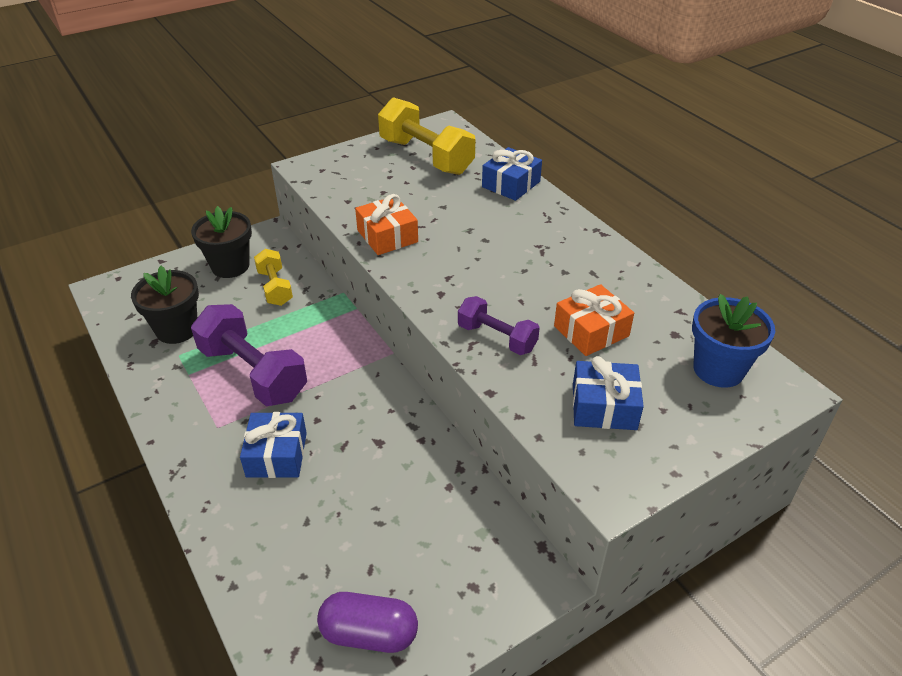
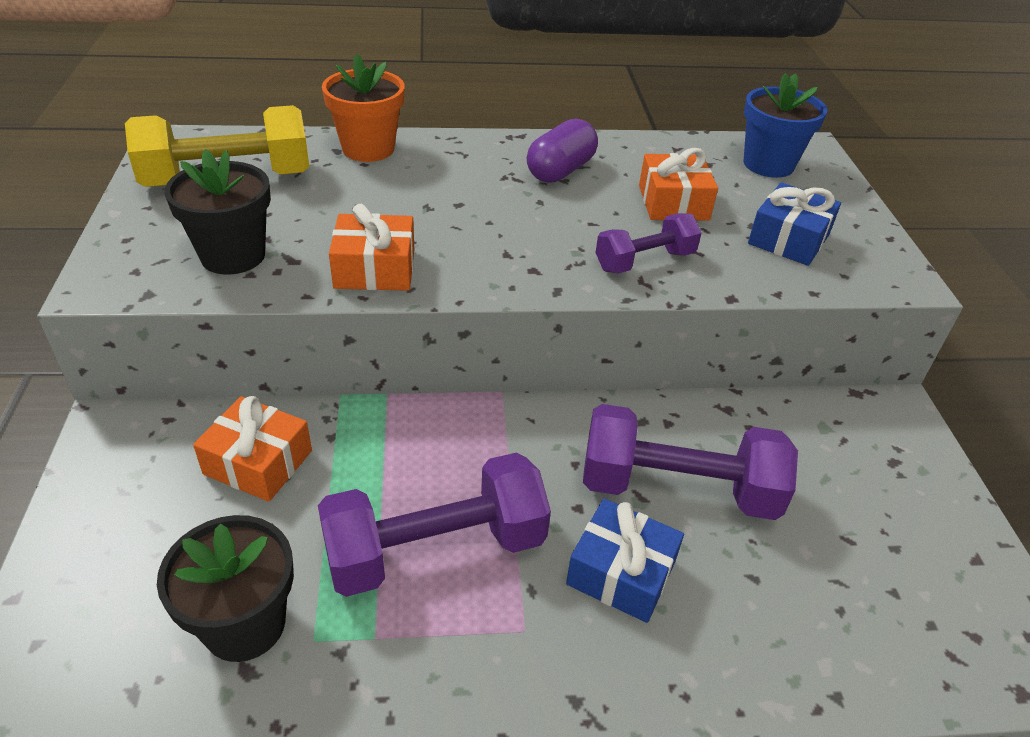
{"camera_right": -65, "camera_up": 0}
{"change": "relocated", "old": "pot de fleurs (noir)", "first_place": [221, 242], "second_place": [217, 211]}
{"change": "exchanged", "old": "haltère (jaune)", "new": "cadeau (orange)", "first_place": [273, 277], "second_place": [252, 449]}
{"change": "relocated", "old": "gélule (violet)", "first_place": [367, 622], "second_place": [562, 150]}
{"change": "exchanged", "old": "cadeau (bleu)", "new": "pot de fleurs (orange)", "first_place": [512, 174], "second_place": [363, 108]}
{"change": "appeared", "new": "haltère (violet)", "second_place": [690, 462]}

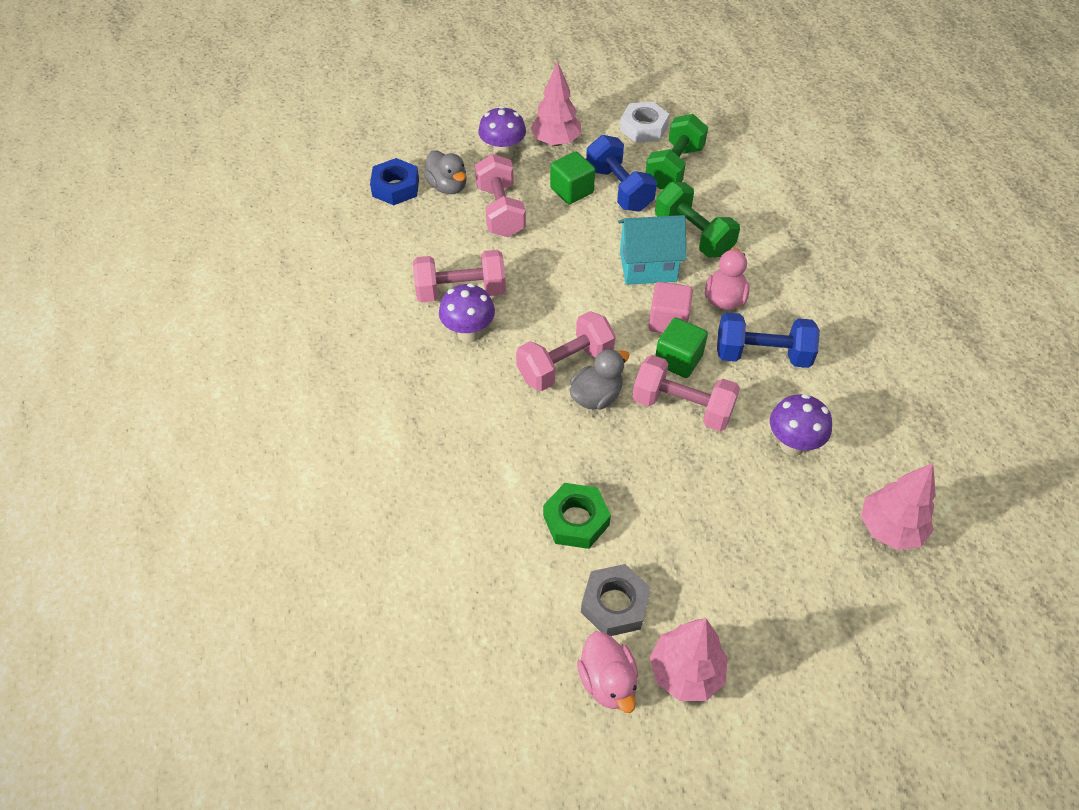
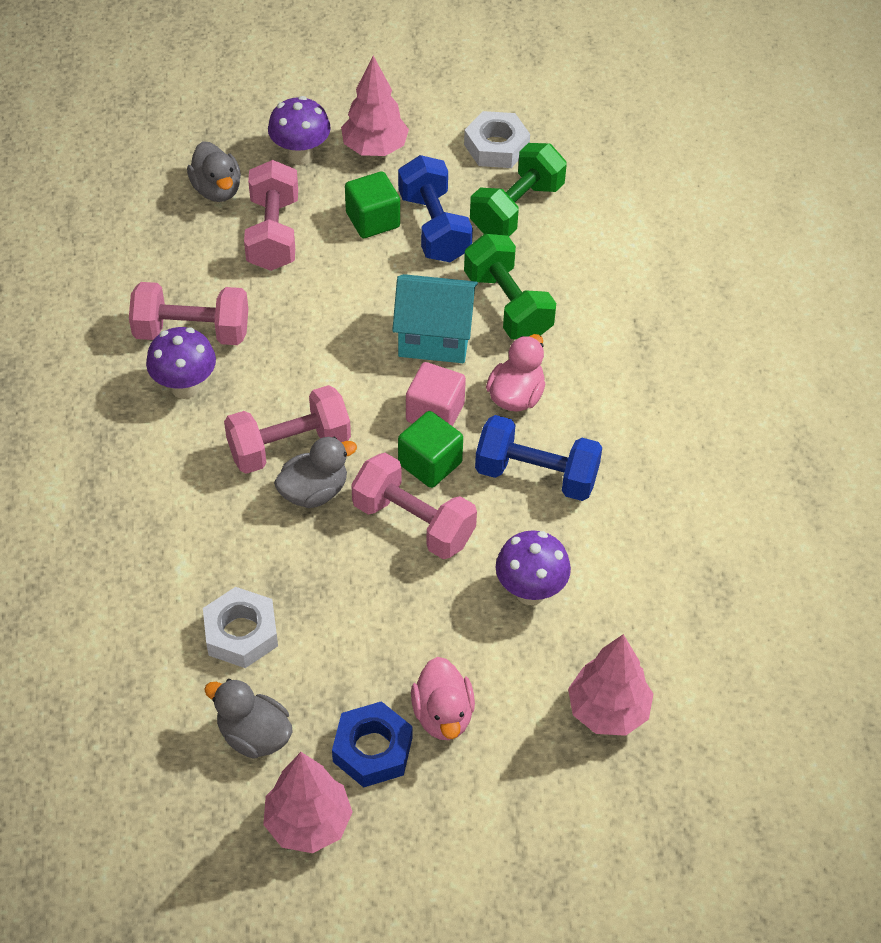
{"camera_right": 10, "camera_up": 0}
{"change": "relocated", "old": "écrou (bleu)", "first_place": [394, 181], "second_place": [372, 744]}
{"change": "colour", "old": "écrou (vert)", "new": "écrou (blanc)", "first_place": [577, 516], "second_place": [240, 627]}
{"change": "relocated", "old": "canard (rose)", "first_place": [607, 672], "second_place": [443, 698]}
{"change": "exchanged", "old": "écrou (gris)", "new": "canard (gris)", "first_place": [616, 600], "second_place": [248, 719]}

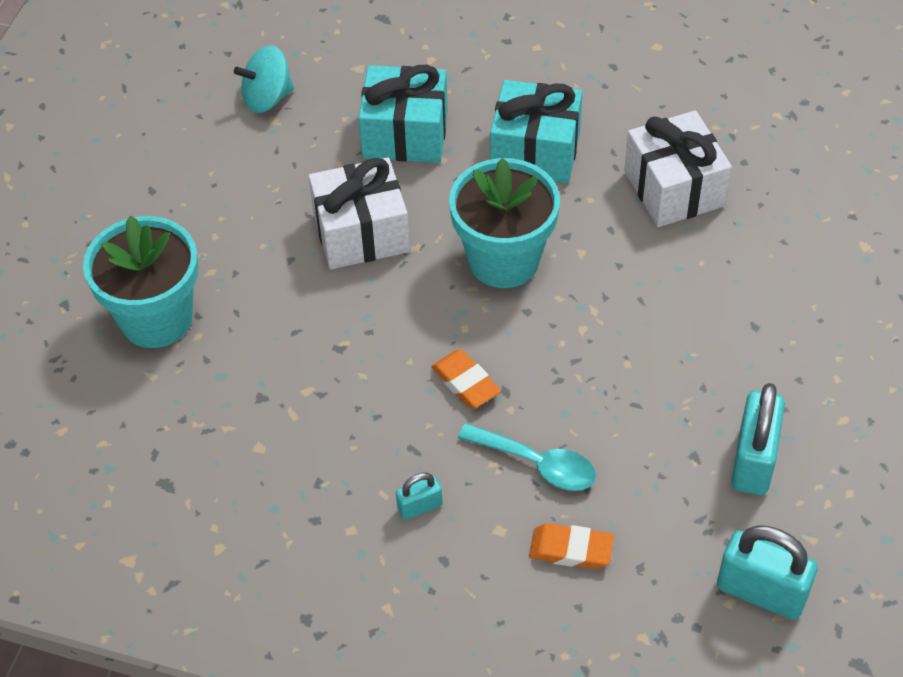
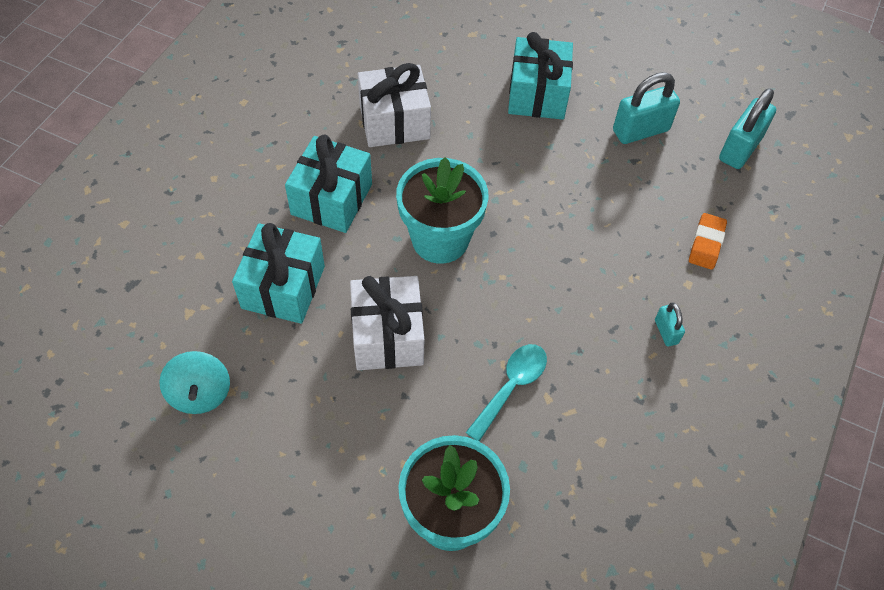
{"camera_right": -85, "camera_up": 5}
{"change": "missing", "old": "gomme (orange)", "first_place": [466, 379]}
{"change": "relocated", "old": "cuillère (turquoise)", "first_place": [527, 457], "second_place": [506, 393]}
{"change": "spun", "old": "cadenas (turquoise)", "first_place": [758, 439], "second_place": [646, 108], "degrees": -45}
{"change": "appeared", "new": "cadeau (turquoise)", "second_place": [540, 75]}

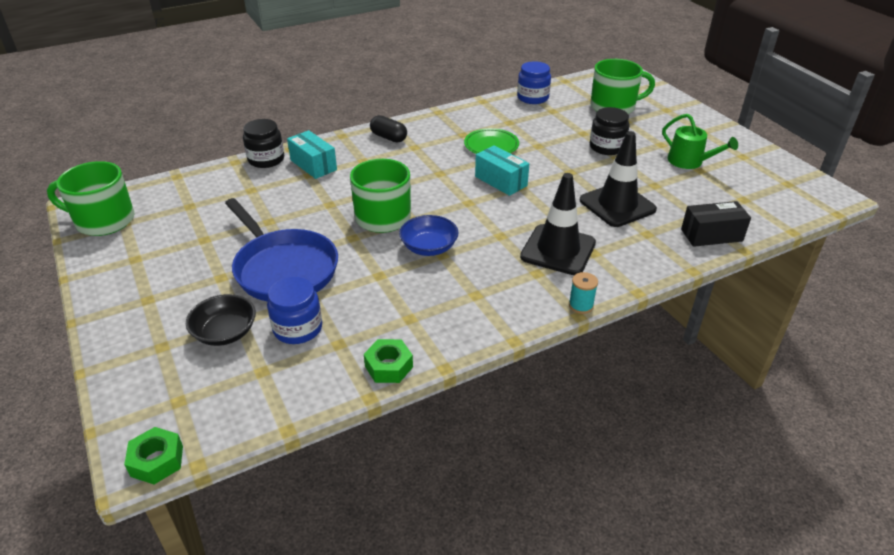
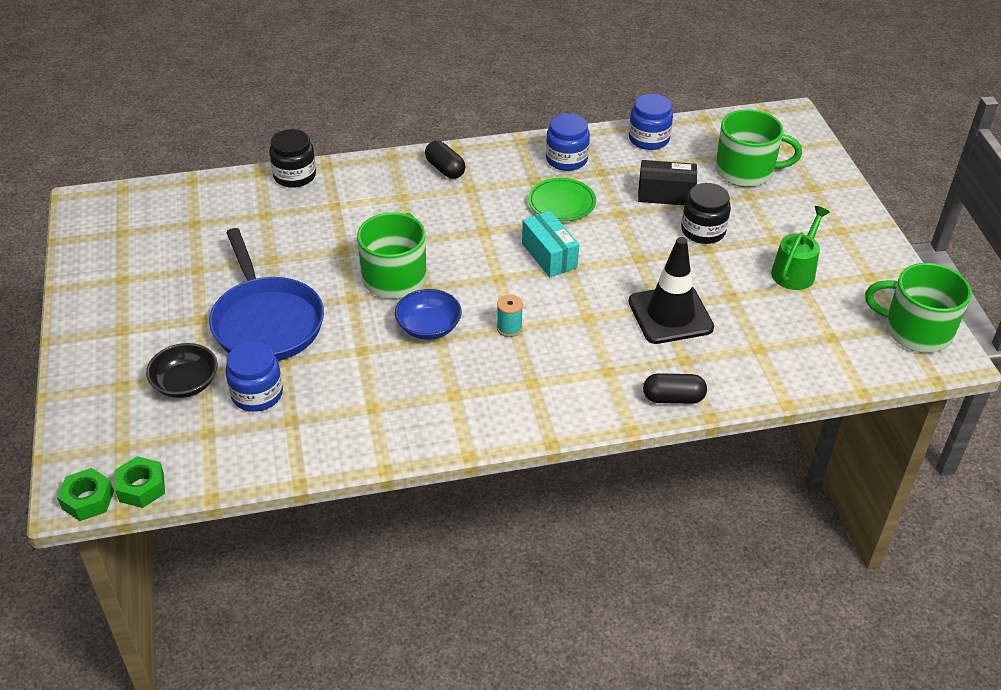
{"camera_right": 15, "camera_up": 5}
{"change": "relocated", "old": "tasse (vert)", "first_place": [91, 198], "second_place": [918, 308]}
{"change": "missing", "old": "boîte (turquoise)", "first_place": [312, 154]}
{"change": "relocated", "old": "écrou (vert)", "first_place": [388, 361], "second_place": [140, 482]}
{"change": "missing", "old": "cône de chantier (noir)", "first_place": [558, 224]}
{"change": "relocated", "old": "bobine (turquoise)", "first_place": [583, 293], "second_place": [510, 316]}
{"change": "spun", "old": "arrosoir (vert)", "first_place": [700, 141], "second_place": [800, 248], "degrees": -120}
{"change": "relocated", "old": "boîte (noir)", "first_place": [716, 224], "second_place": [667, 182]}
{"change": "appeared", "new": "bocal (bleu)", "second_place": [568, 142]}
{"change": "appeared", "new": "gélule (noir)", "second_place": [675, 388]}

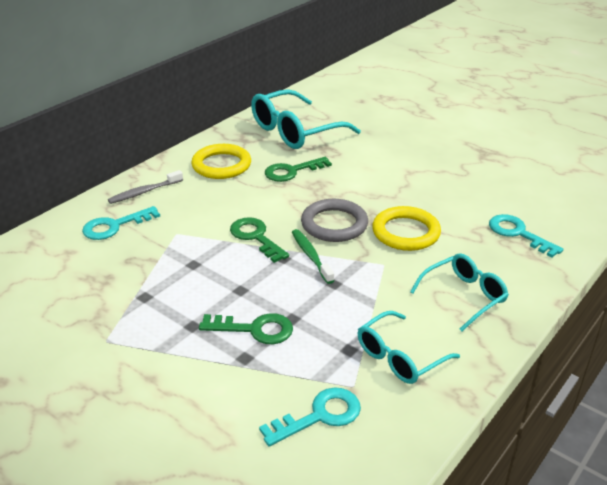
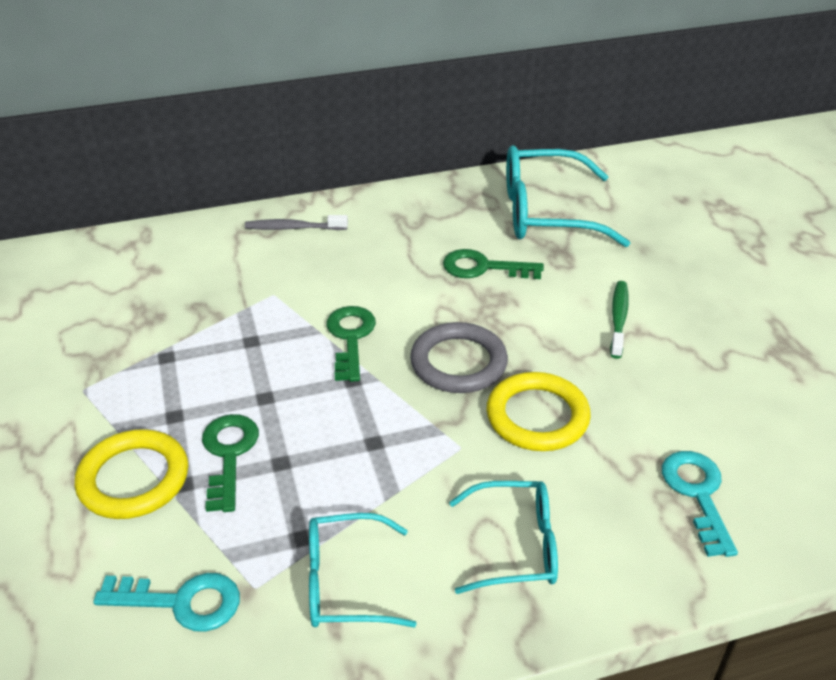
{"camera_right": 35, "camera_up": 5}
{"change": "missing", "old": "clé (turquoise)", "first_place": [121, 223]}
{"change": "relocated", "old": "anneau (jaune)", "first_place": [221, 161], "second_place": [131, 474]}
{"change": "spun", "old": "clé (vert)", "first_place": [246, 328], "second_place": [230, 463], "degrees": -135}
{"change": "relocated", "old": "brosse à dents (vert)", "first_place": [313, 256], "second_place": [619, 320]}

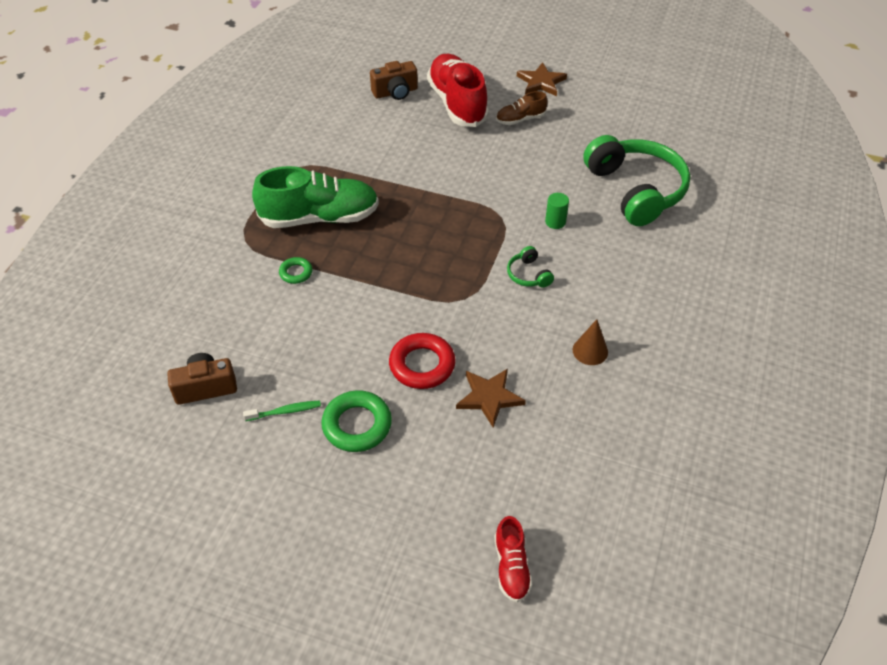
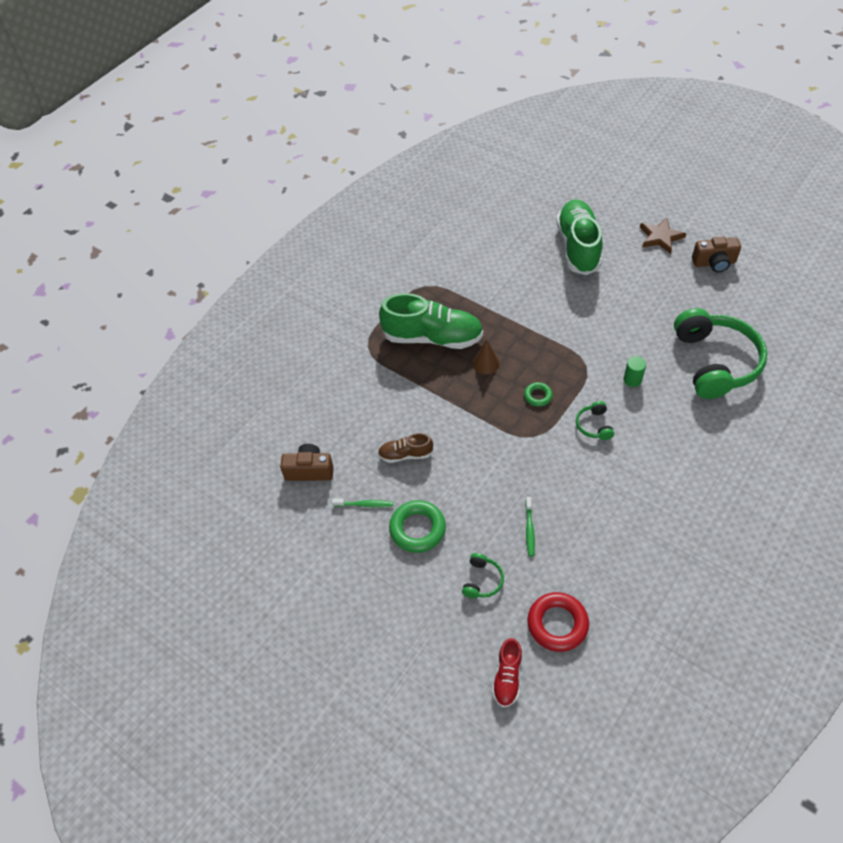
{"camera_right": 20, "camera_up": 5}
{"change": "relocated", "old": "anneau (vert)", "first_place": [295, 270], "second_place": [538, 394]}
{"change": "relocated", "old": "appareil photo (marron)", "first_place": [394, 80], "second_place": [716, 254]}
{"change": "relocated", "old": "anneau (rouge)", "first_place": [422, 361], "second_place": [558, 622]}
{"change": "colour", "old": "chaussure (rouge)", "new": "chaussure (vert)", "first_place": [458, 90], "second_place": [579, 237]}
{"change": "exchanged", "old": "étoile (marron)", "new": "brosse à dents (vert)", "first_place": [491, 398], "second_place": [530, 527]}
{"change": "relocated", "old": "chaussure (marron)", "first_place": [522, 108], "second_place": [405, 448]}
{"change": "relocated", "old": "cône (marron)", "first_place": [590, 342], "second_place": [486, 356]}
{"change": "appeared", "new": "casque audio (vert)", "second_place": [483, 575]}

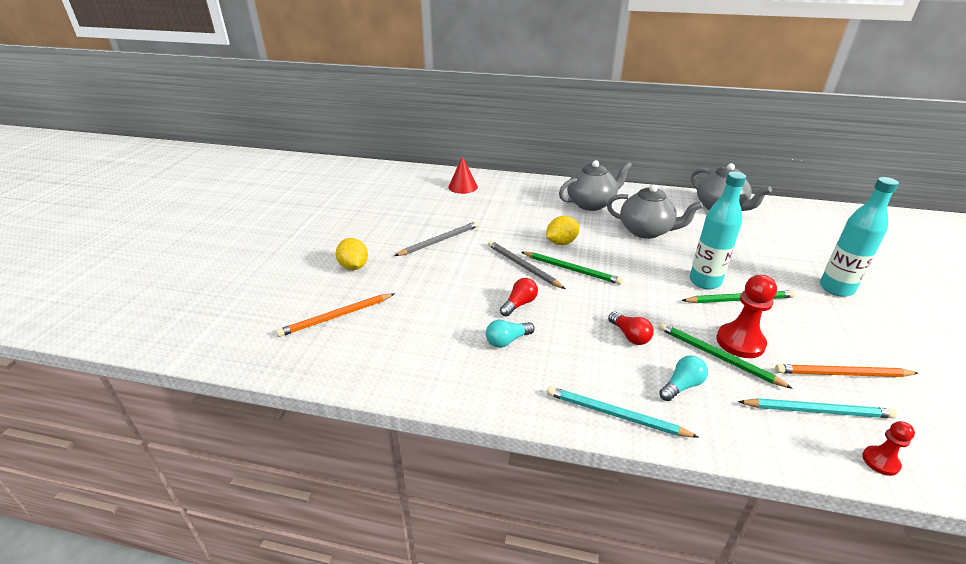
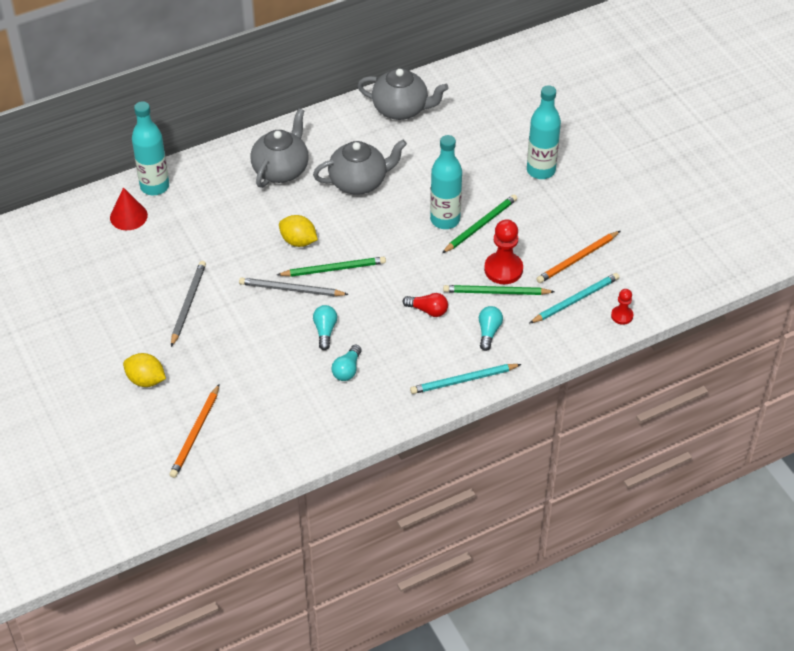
{"camera_right": -40, "camera_up": 15}
{"change": "colour", "old": "ampoule (rouge)", "new": "ampoule (turquoise)", "first_place": [519, 297], "second_place": [325, 327]}
{"change": "spun", "old": "citron (jaune)", "first_place": [562, 230], "second_place": [298, 231], "degrees": -75}
{"change": "appeared", "new": "bouteille (turquoise)", "second_place": [150, 148]}

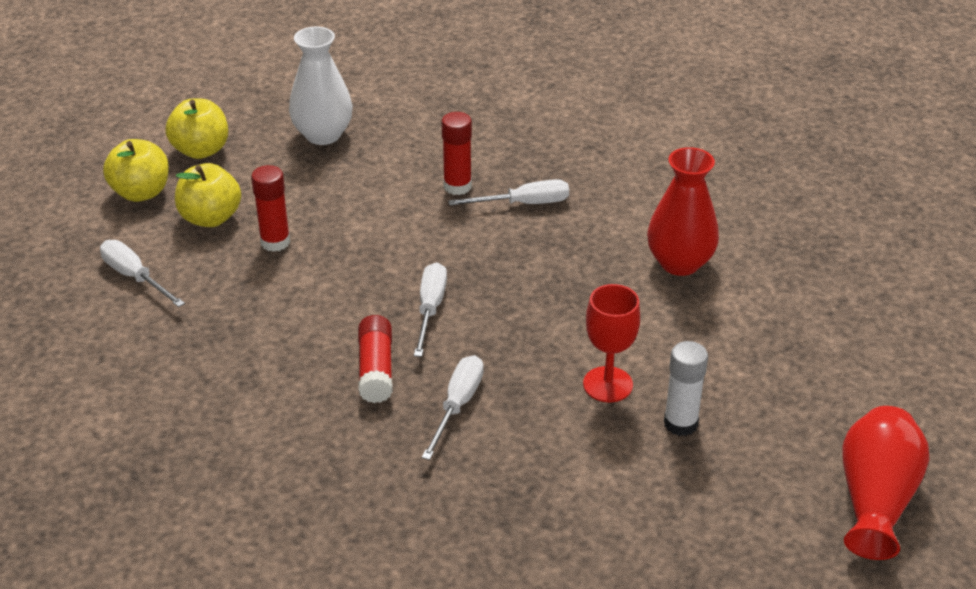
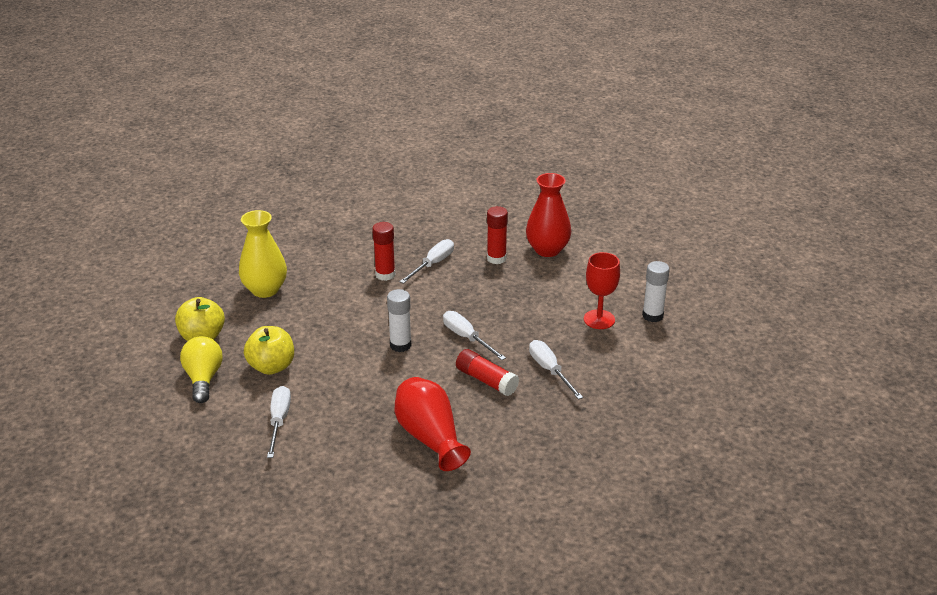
{"camera_right": -45, "camera_up": -5}
{"change": "spun", "old": "tournevis (blanc)", "first_place": [142, 273], "second_place": [279, 422], "degrees": 90}
{"change": "exchanged", "old": "pomme (jaune)", "new": "ampoule (jaune)", "first_place": [136, 170], "second_place": [201, 369]}
{"change": "relocated", "old": "bâton de colle (rouge)", "first_place": [270, 208], "second_place": [497, 235]}
{"change": "colour", "old": "vase (blanc)", "new": "vase (jaune)", "first_place": [321, 86], "second_place": [263, 254]}
{"change": "relocated", "old": "vase (rouge)", "first_place": [885, 483], "second_place": [433, 424]}
{"change": "appeared", "new": "bâton de colle (blanc)", "second_place": [399, 320]}

